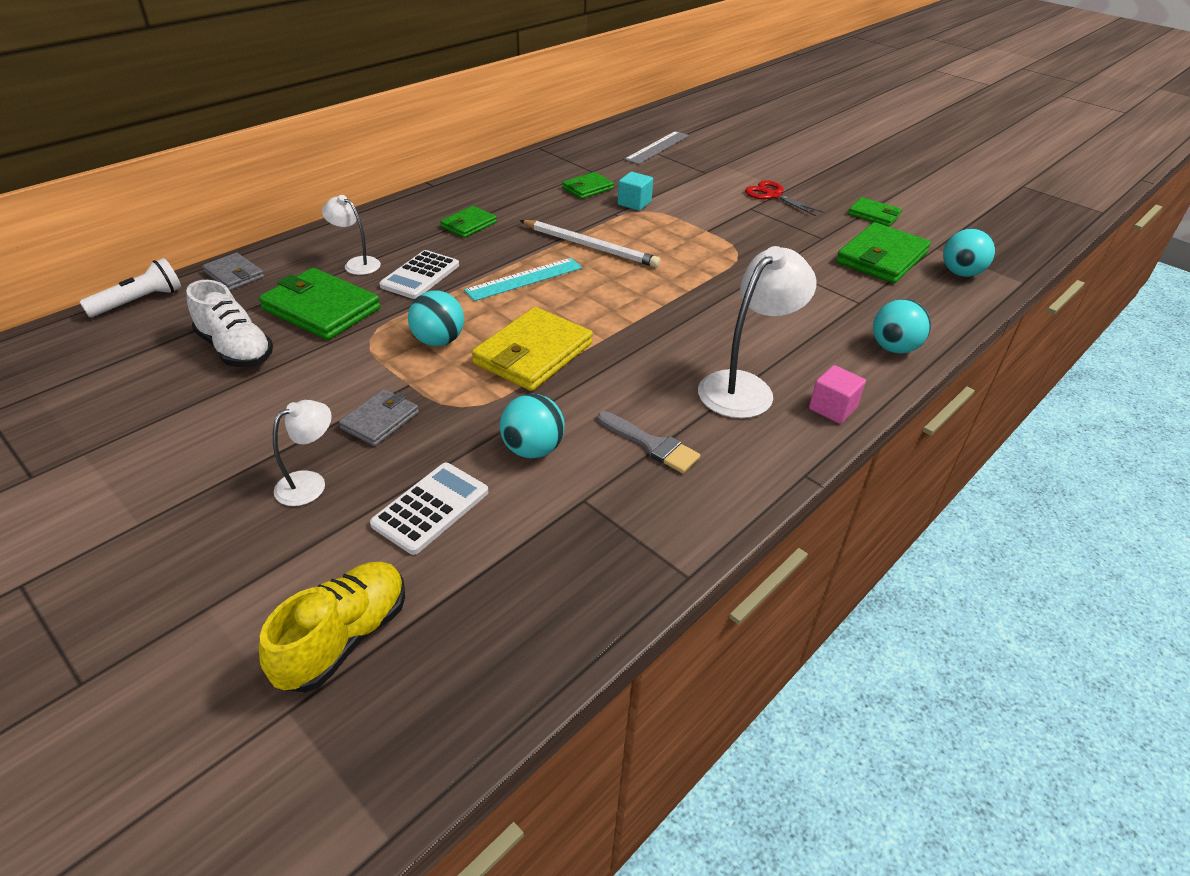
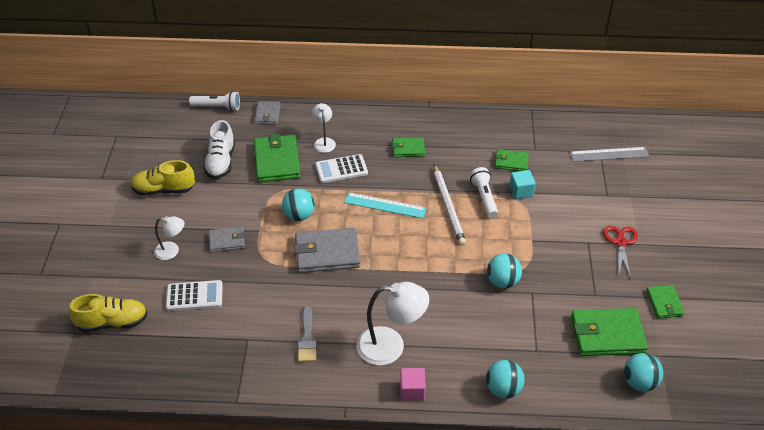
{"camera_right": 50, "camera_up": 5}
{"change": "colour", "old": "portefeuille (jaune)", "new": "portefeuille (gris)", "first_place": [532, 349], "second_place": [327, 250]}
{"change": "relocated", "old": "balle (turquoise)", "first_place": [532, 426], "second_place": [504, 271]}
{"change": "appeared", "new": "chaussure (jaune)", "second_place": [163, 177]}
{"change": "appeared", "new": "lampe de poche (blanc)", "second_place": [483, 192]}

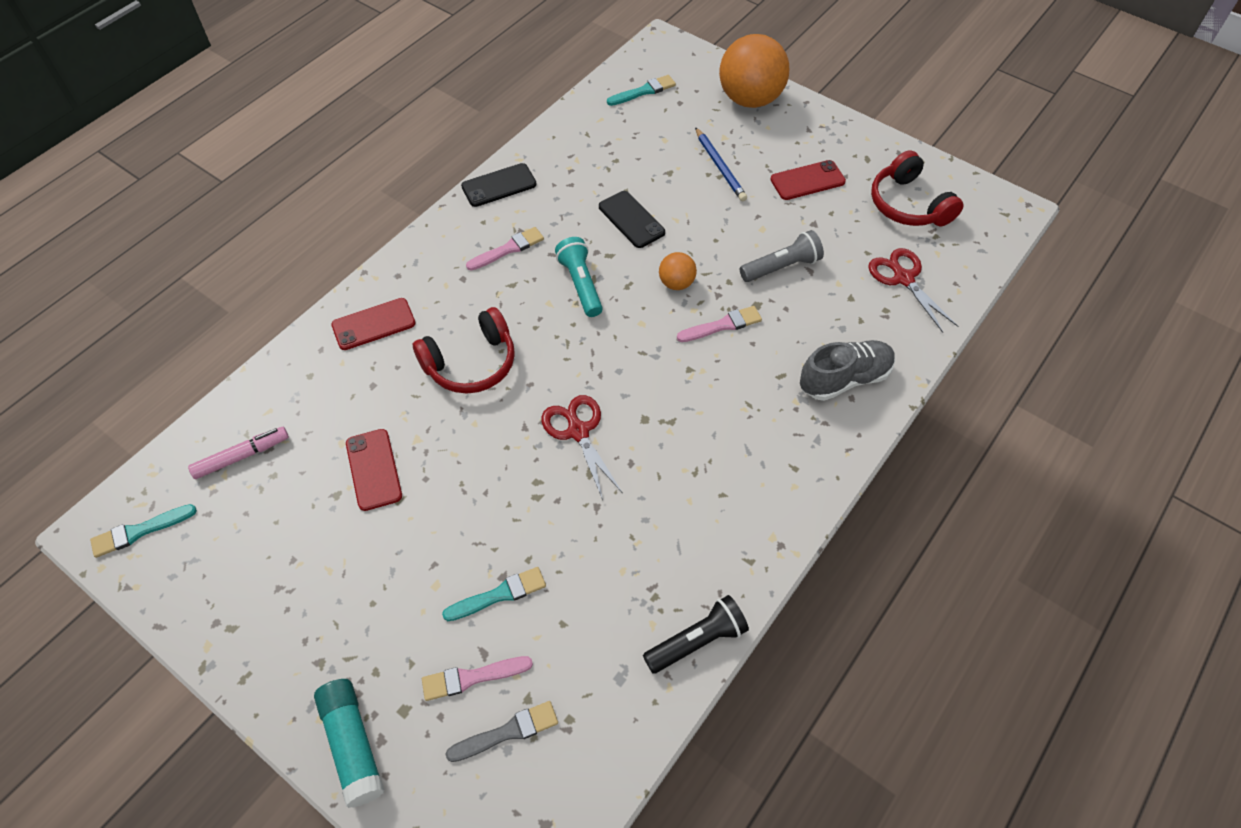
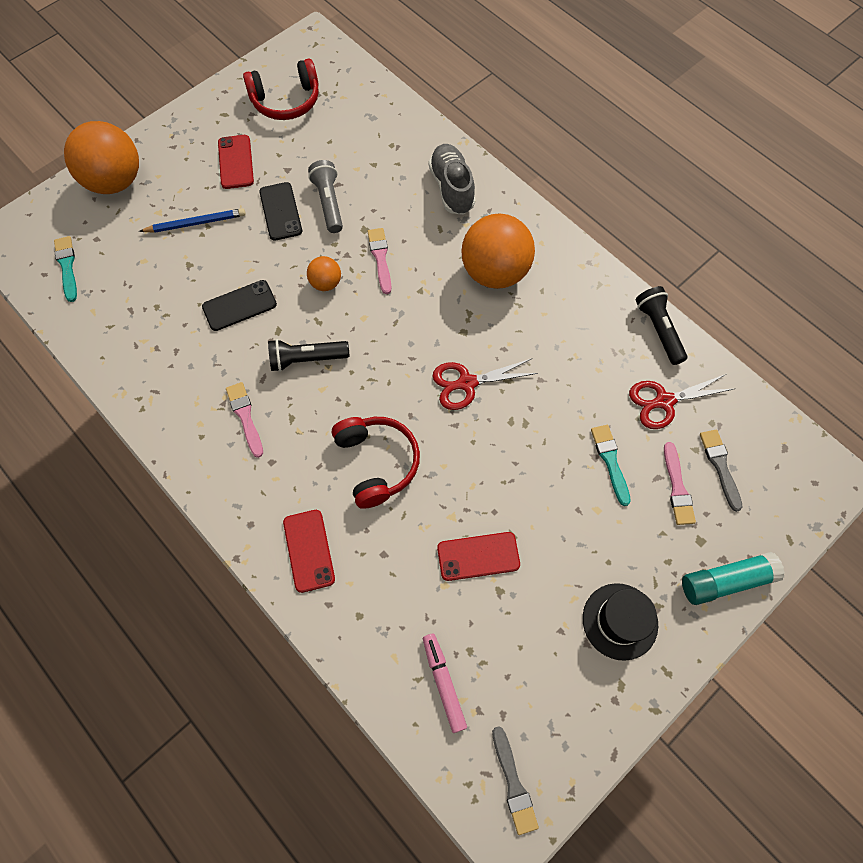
{"camera_right": -80, "camera_up": 10}
{"change": "colour", "old": "pinceau (turquoise)", "new": "pinceau (gris)", "first_place": [143, 531], "second_place": [515, 780]}
{"change": "relocated", "old": "téléphone (noir)", "first_place": [499, 185], "second_place": [280, 211]}
{"change": "colour", "old": "lampe de poche (turquoise)", "new": "lampe de poche (noir)", "first_place": [579, 277], "second_place": [308, 355]}
{"change": "relocated", "old": "ciseaux (rouge)", "first_place": [913, 290], "second_place": [681, 401]}
{"change": "appeared", "new": "balle (orange)", "second_place": [498, 251]}
{"change": "appeared", "new": "chapeau (noir)", "second_place": [620, 622]}

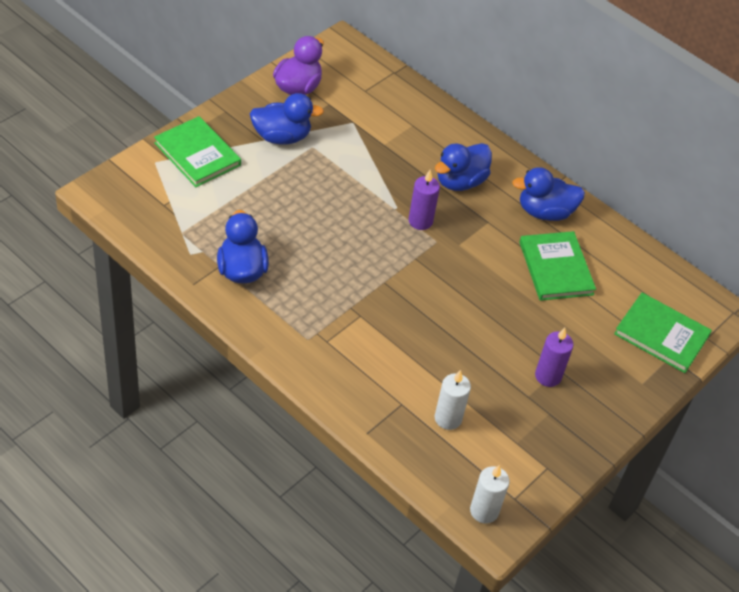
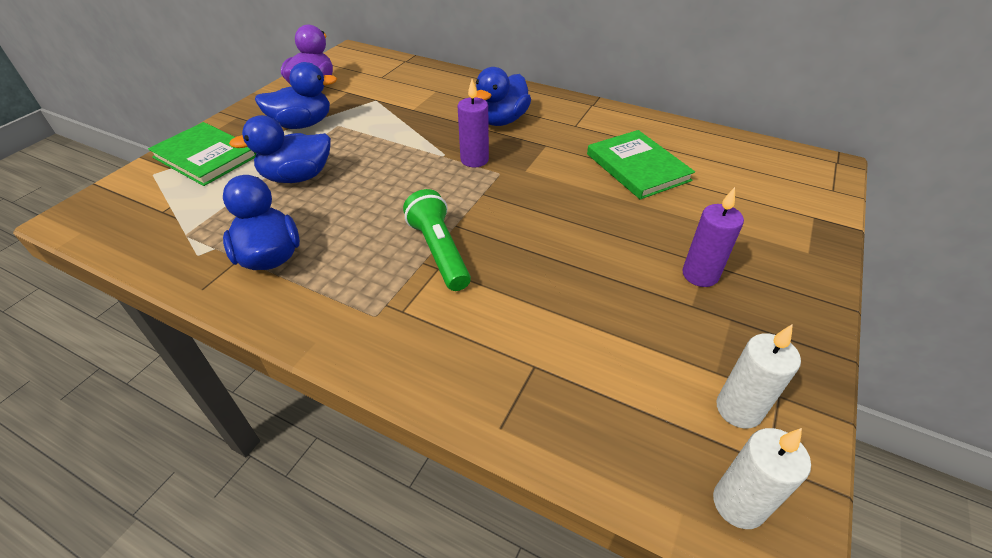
{"camera_right": -10, "camera_up": -5}
{"change": "relocated", "old": "bougie (blanc)", "first_place": [453, 400], "second_place": [758, 376]}
{"change": "relocated", "old": "canard (bleu)", "first_place": [548, 194], "second_place": [280, 149]}
{"change": "missing", "old": "livre (vert)", "first_place": [663, 333]}
{"change": "appeared", "new": "lampe de poche (vert)", "second_place": [437, 240]}

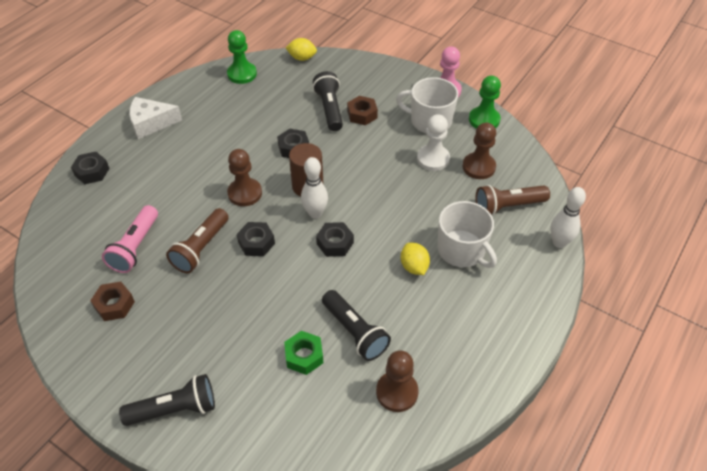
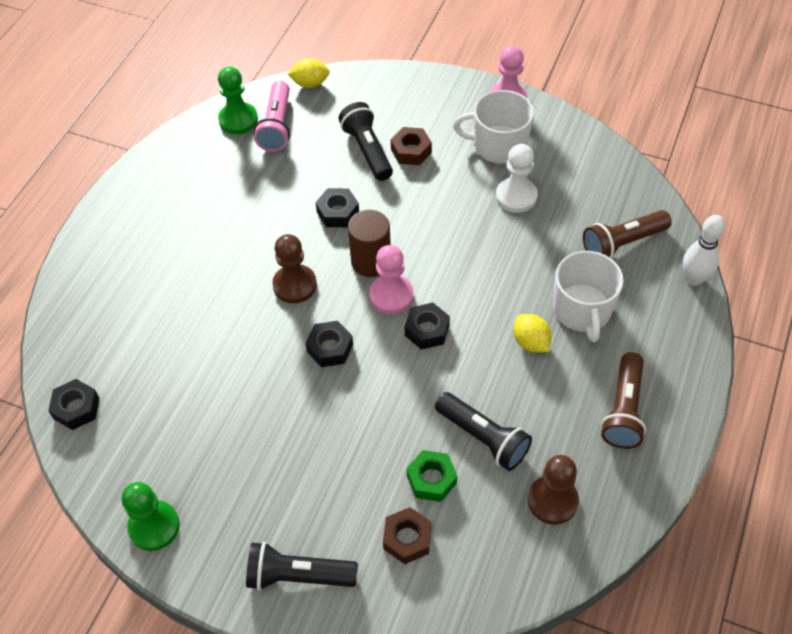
{"camera_right": -10, "camera_up": 5}
{"change": "relocated", "old": "écrou (noir)", "first_place": [90, 168], "second_place": [73, 404]}
{"change": "relocated", "old": "écrou (marron)", "first_place": [112, 301], "second_place": [407, 535]}
{"change": "relocated", "old": "lampe de poche (rose)", "first_place": [130, 239], "second_place": [272, 116]}
{"change": "spun", "old": "lampe de poche (noir)", "first_place": [167, 400], "second_place": [302, 566], "degrees": -150}
{"change": "missing", "old": "fromage (blanc)", "first_place": [155, 118]}
{"change": "relocated", "old": "lampe de poche (marron)", "first_place": [197, 240], "second_place": [623, 400]}
{"change": "exchanged", "old": "quille (blanc)", "new": "pion (rose)", "first_place": [314, 188], "second_place": [391, 279]}
{"change": "spun", "old": "tasse (blanc)", "first_place": [467, 234], "second_place": [588, 297], "degrees": 45}
{"change": "missing", "old": "pion (marron)", "first_place": [479, 151]}
{"change": "relocated", "old": "pion (vert)", "first_place": [485, 102], "second_place": [151, 516]}

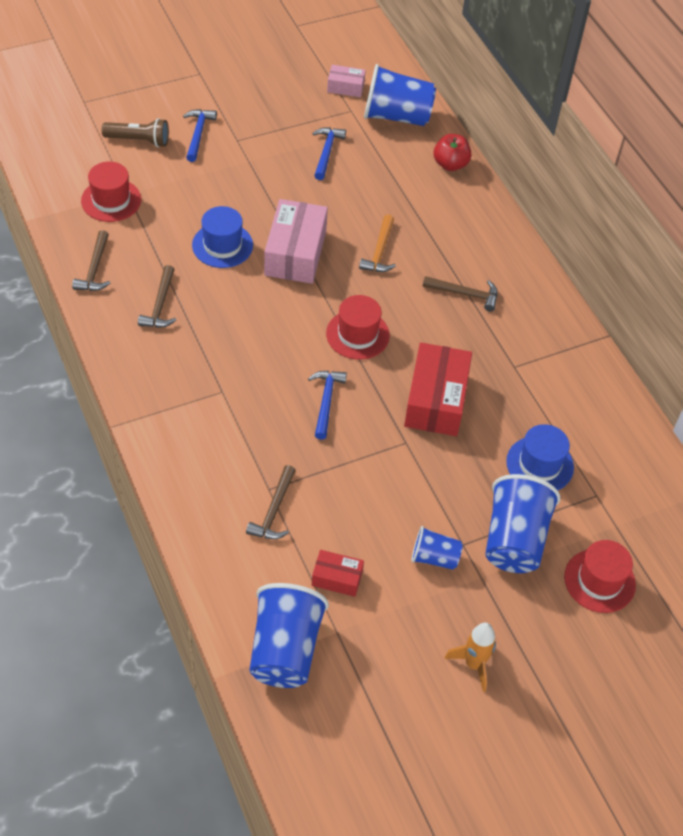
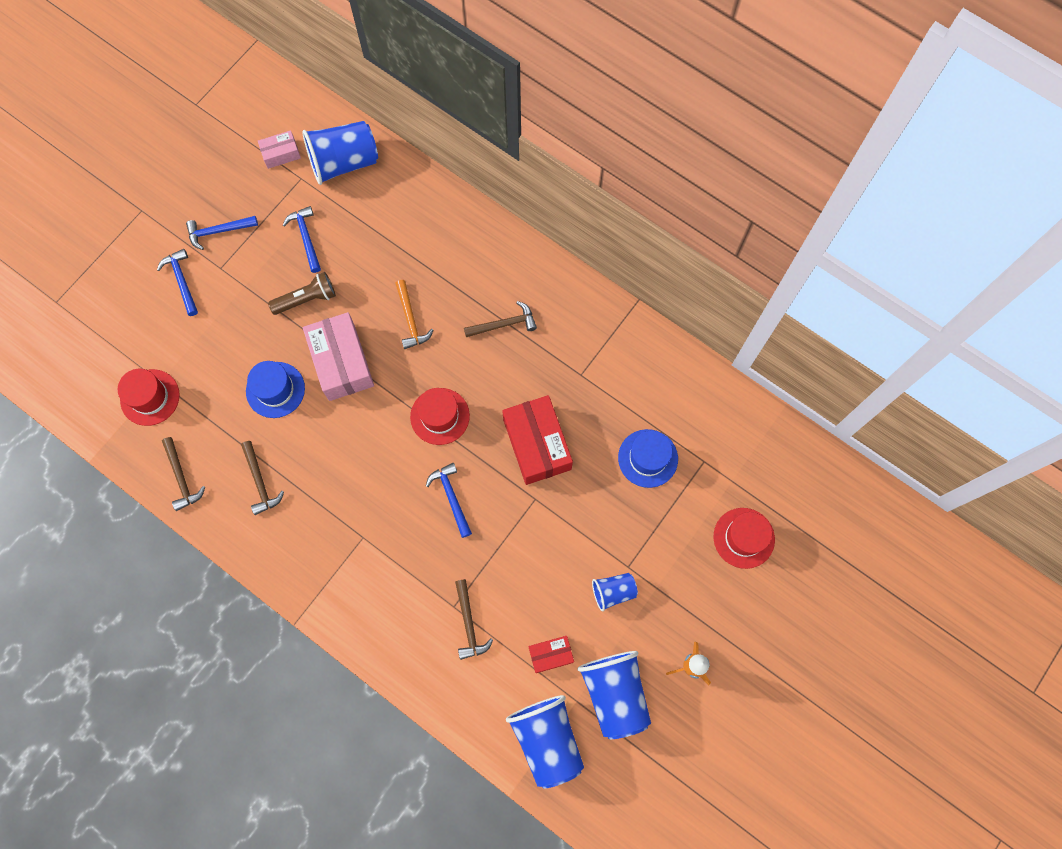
{"camera_right": -25, "camera_up": 20}
{"change": "relocated", "old": "lampe de poche (marron)", "first_place": [135, 132], "second_place": [302, 293]}
{"change": "missing", "old": "pomme (rouge)", "first_place": [452, 152]}
{"change": "relocated", "old": "gobelet (bleu)", "first_place": [522, 523], "second_place": [614, 695]}
{"change": "appeared", "new": "marteau (bleu)", "second_place": [222, 233]}

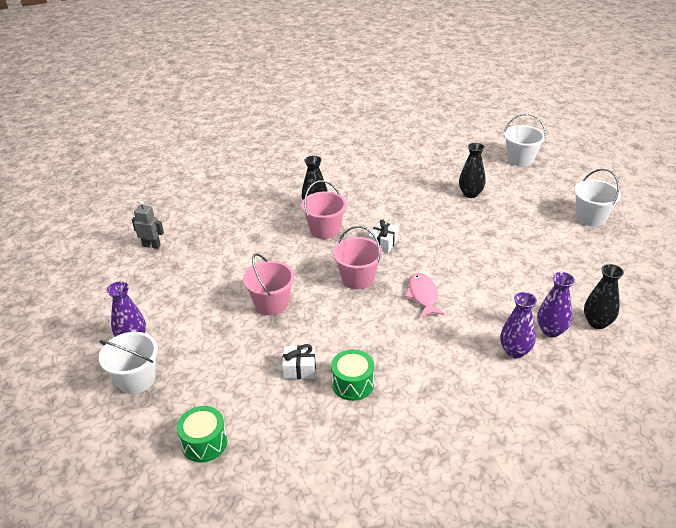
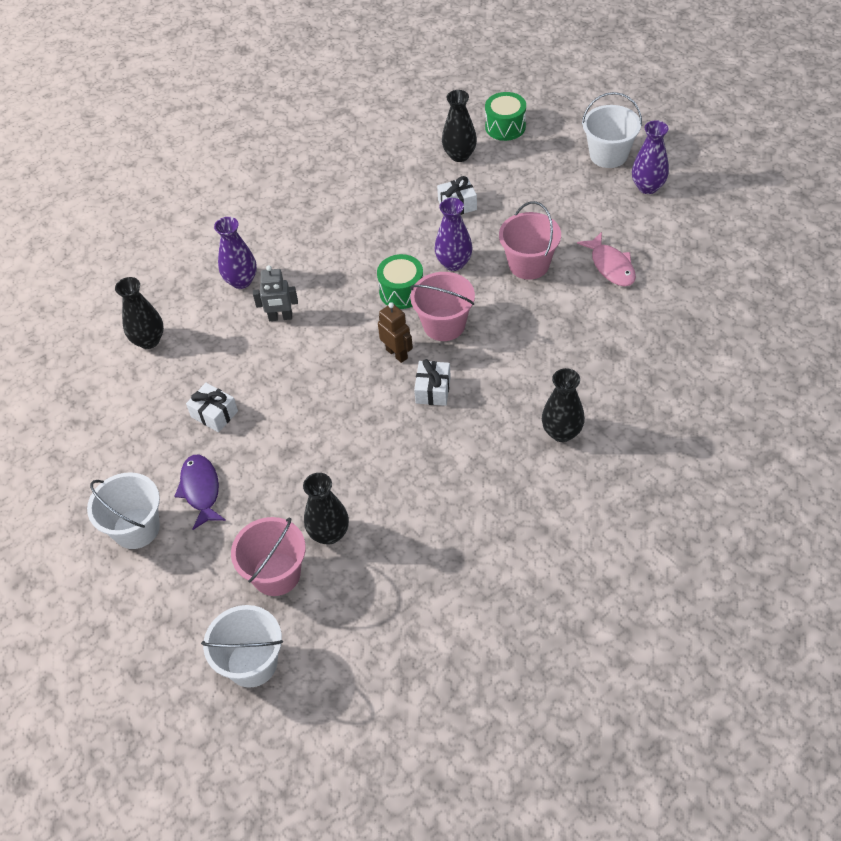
{"camera_right": 165, "camera_up": 15}
{"change": "relocated", "old": "robot (gris)", "first_place": [148, 225], "second_place": [275, 293]}
{"change": "relocated", "old": "seau (rose)", "first_place": [324, 209], "second_place": [268, 556]}
{"change": "relocated", "old": "tambour (vert)", "first_place": [352, 375], "second_place": [400, 281]}
{"change": "relocated", "old": "poisson (rose)", "first_place": [424, 295], "second_place": [606, 259]}
{"change": "relocated", "old": "vase (violet)", "first_place": [556, 304], "second_place": [454, 234]}
{"change": "appeared", "new": "poisson (violet)", "second_place": [200, 492]}
{"change": "appeared", "new": "cadeau (blanc)", "second_place": [212, 407]}
{"change": "appeared", "new": "robot (marron)", "second_place": [395, 332]}
{"change": "appeared", "new": "vase (noir)", "second_place": [459, 126]}

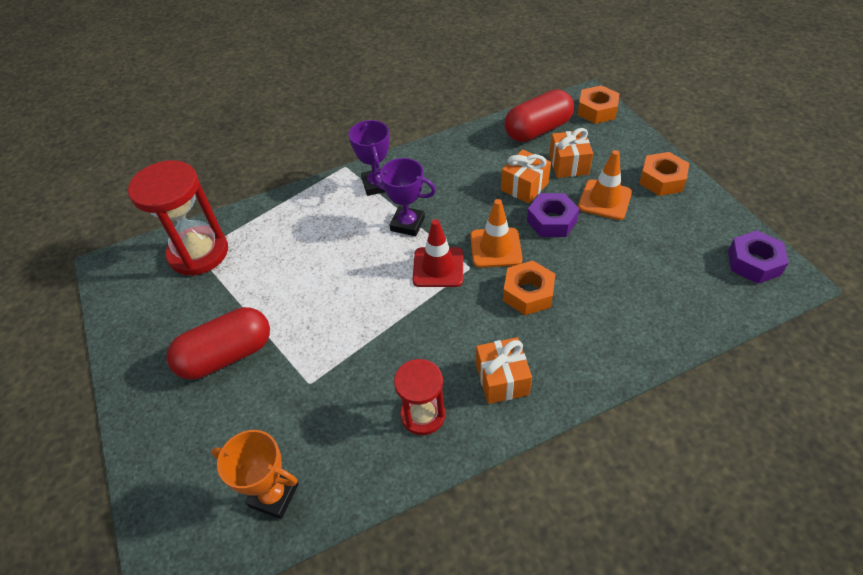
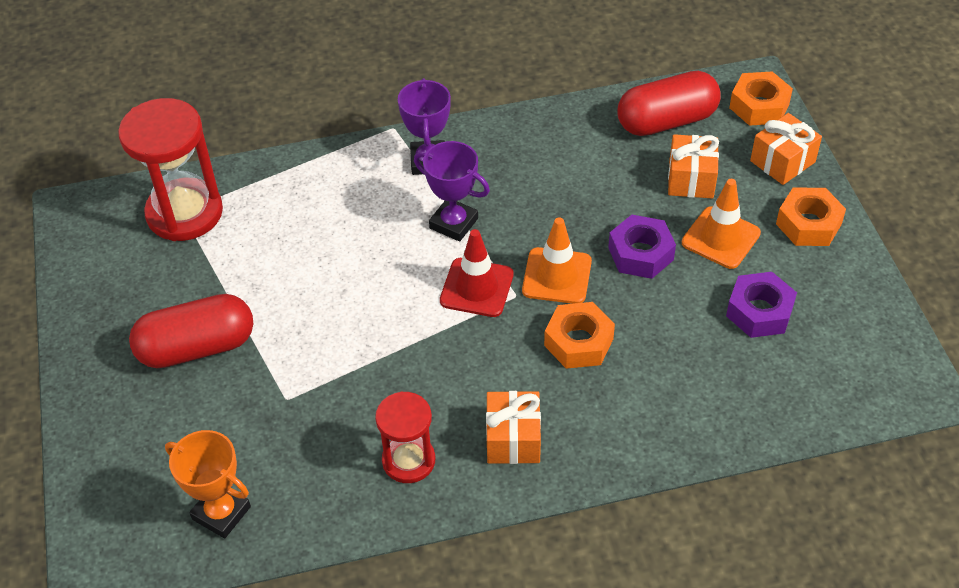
{"camera_right": 10, "camera_up": 0}
{"change": "relocated", "old": "cadeau (orange)", "first_place": [526, 176], "second_place": [786, 149]}
{"change": "relocated", "old": "écrou (violet)", "first_place": [758, 257], "second_place": [761, 305]}

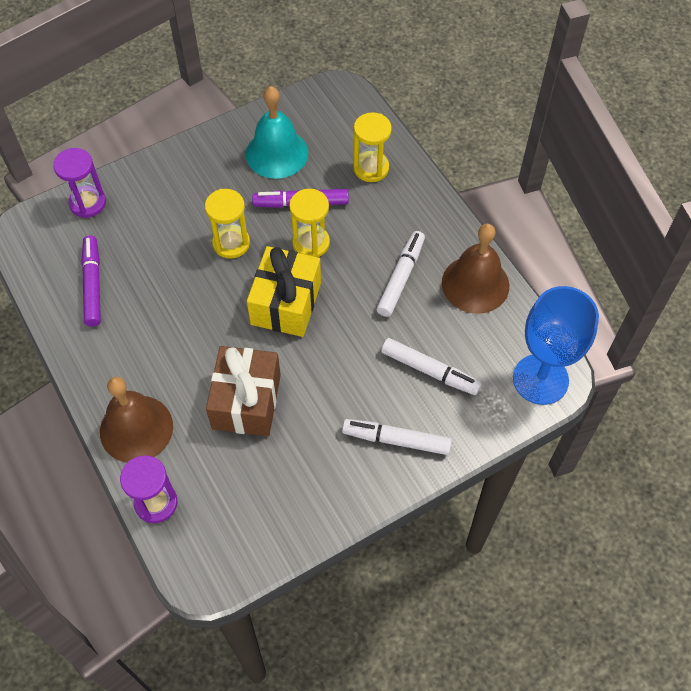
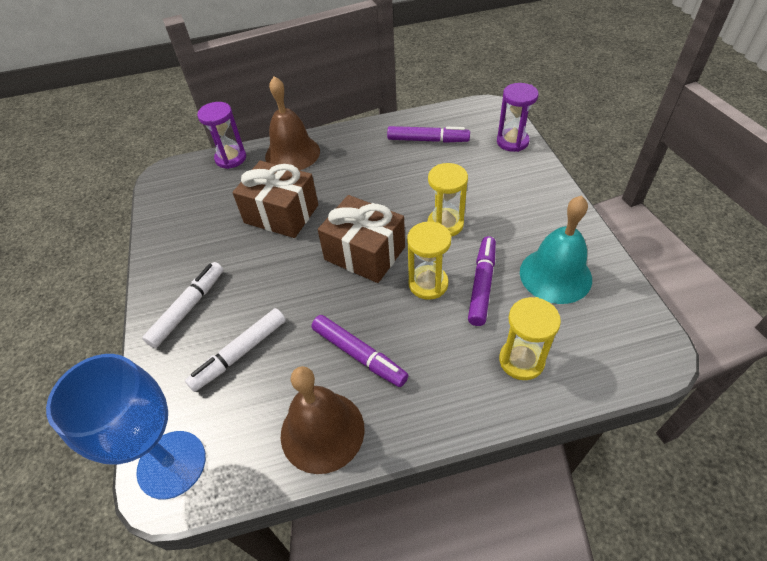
{"camera_right": 110, "camera_up": -10}
{"change": "colour", "old": "cadeau (jaune)", "new": "cadeau (marron)", "first_place": [284, 291], "second_place": [361, 239]}
{"change": "colour", "old": "feutre (blanc)", "new": "feutre (violet)", "first_place": [400, 274], "second_place": [360, 351]}

